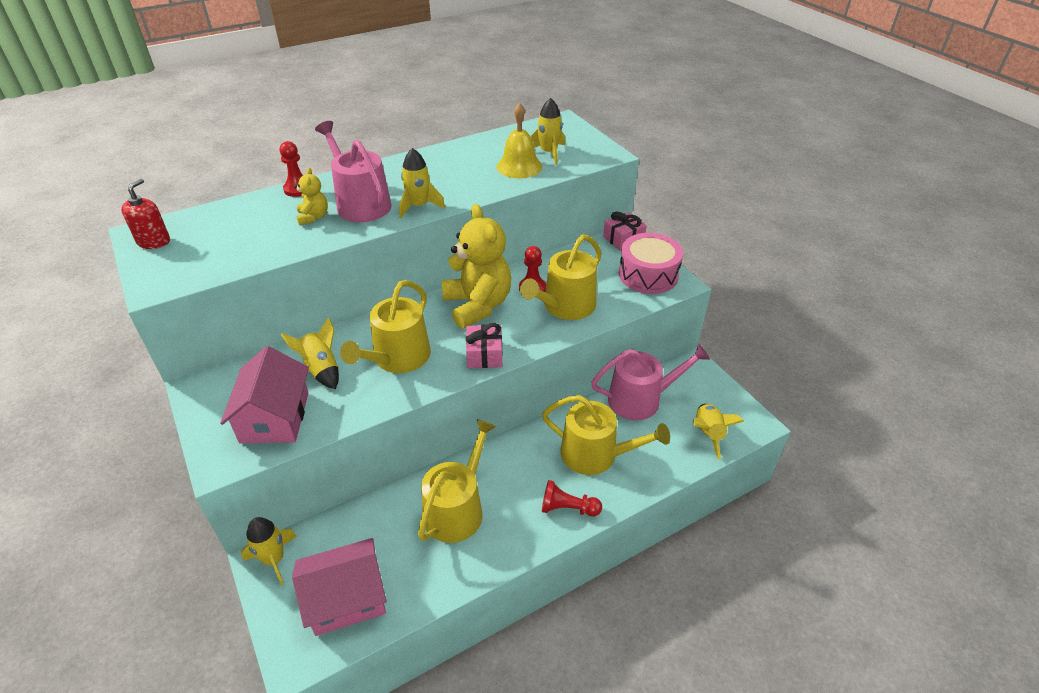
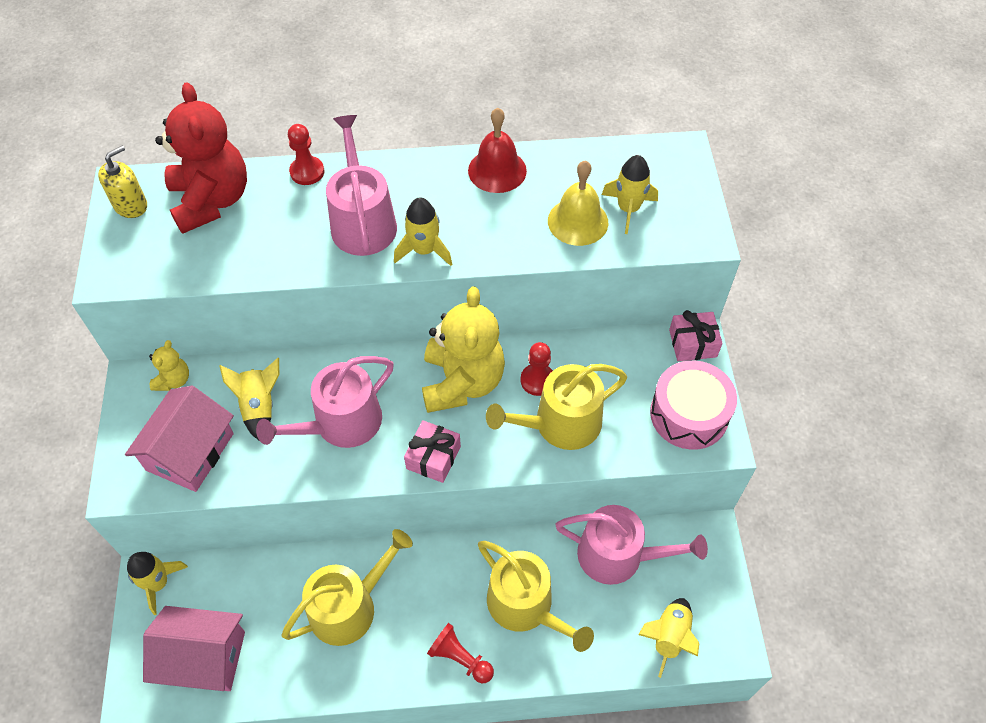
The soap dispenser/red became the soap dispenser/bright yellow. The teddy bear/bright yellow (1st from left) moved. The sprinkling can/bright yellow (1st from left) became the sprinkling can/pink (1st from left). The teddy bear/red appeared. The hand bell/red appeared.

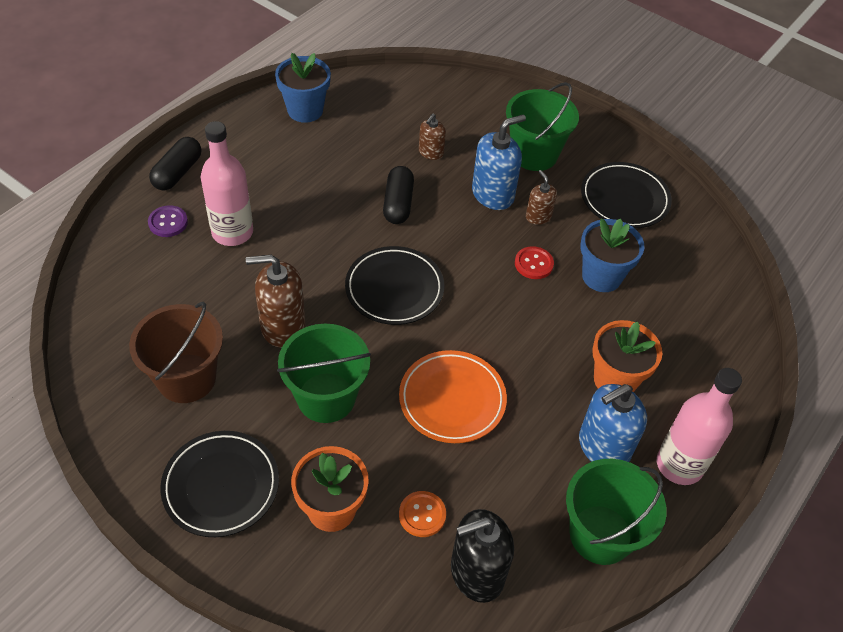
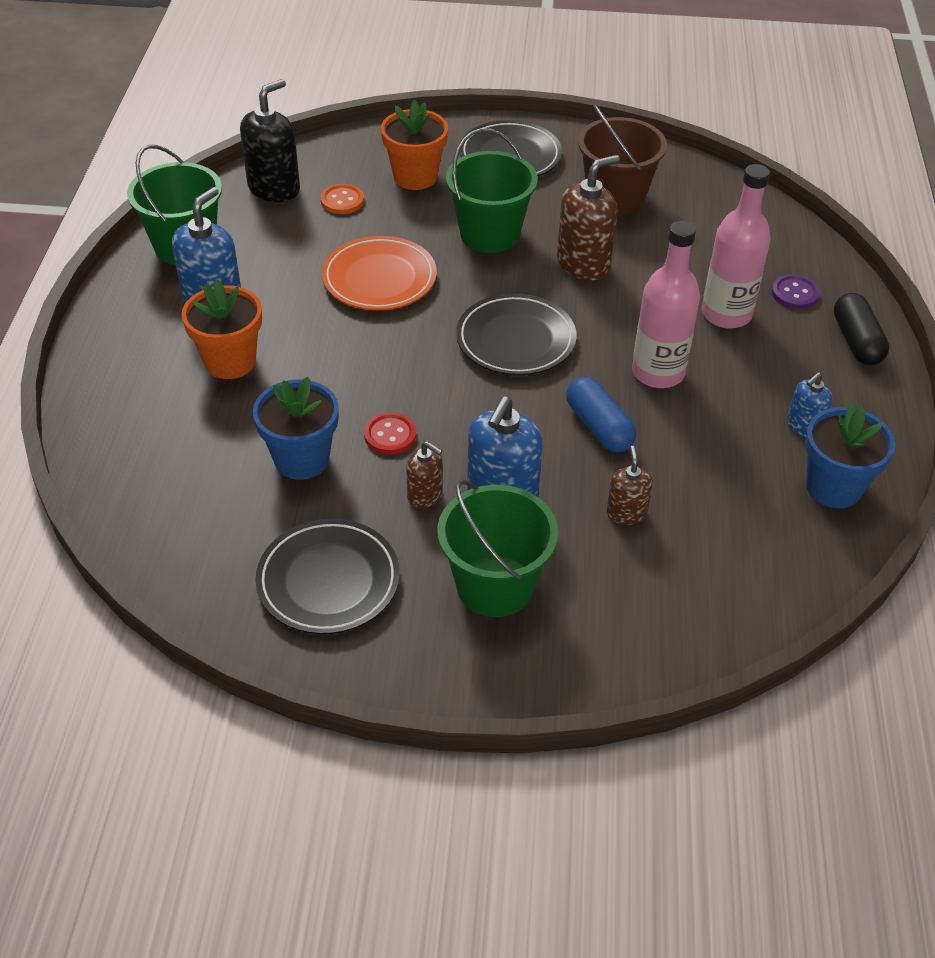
The pill/black (2nd from left) became the pill/blue. The flask/pink (2nd from left in the first image) moved. The soap dispenser/blue (3rd from left) appeared.

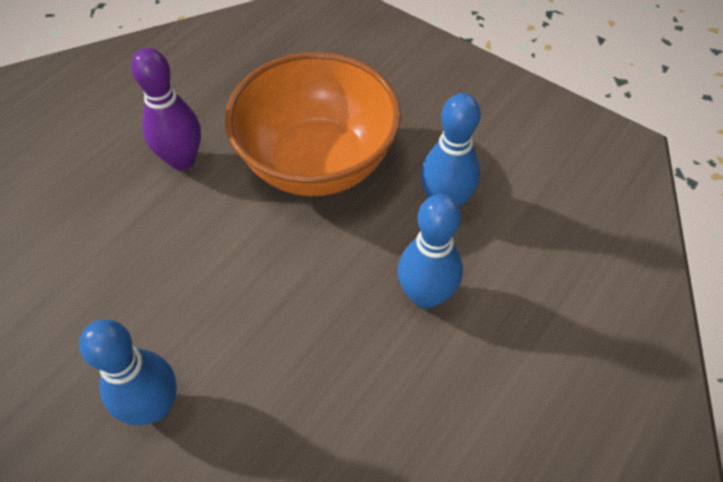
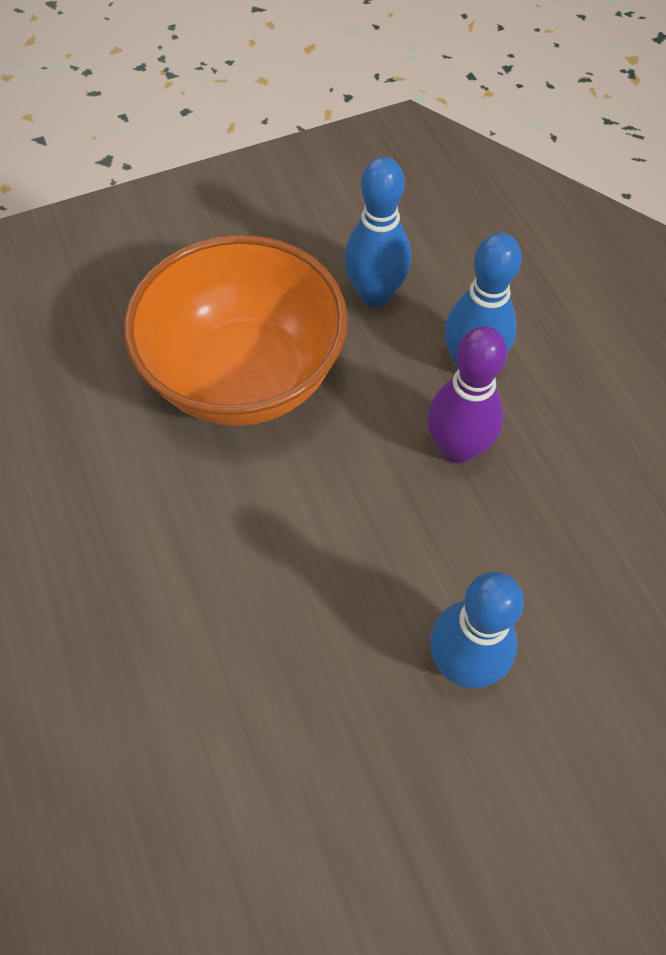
The bowling pin/violet moved.

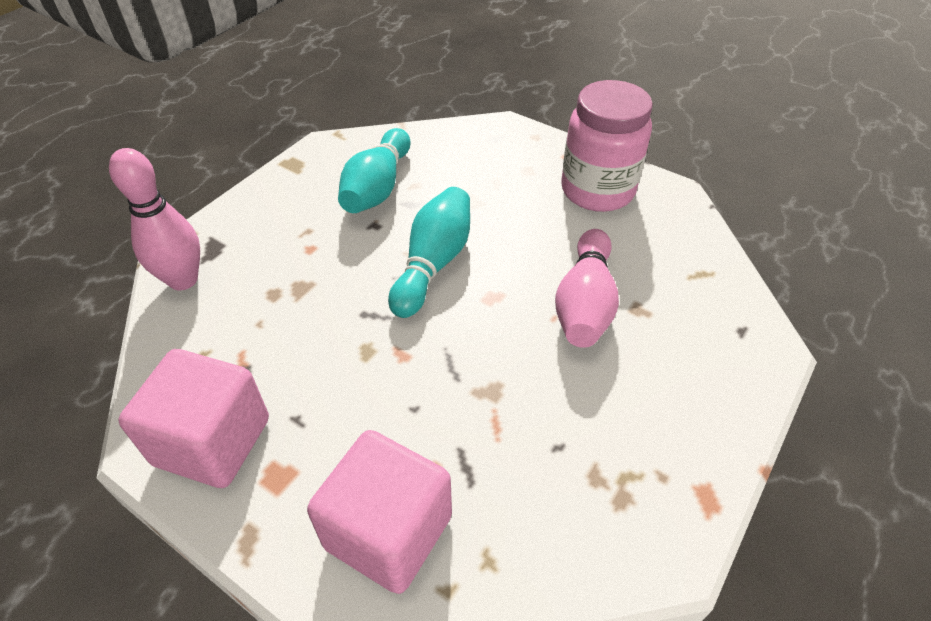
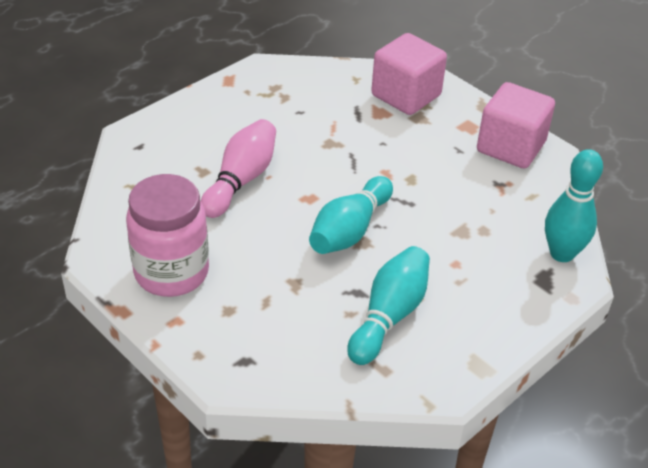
The bowling pin/pink (1st from left) became the bowling pin/teal (3rd from left).

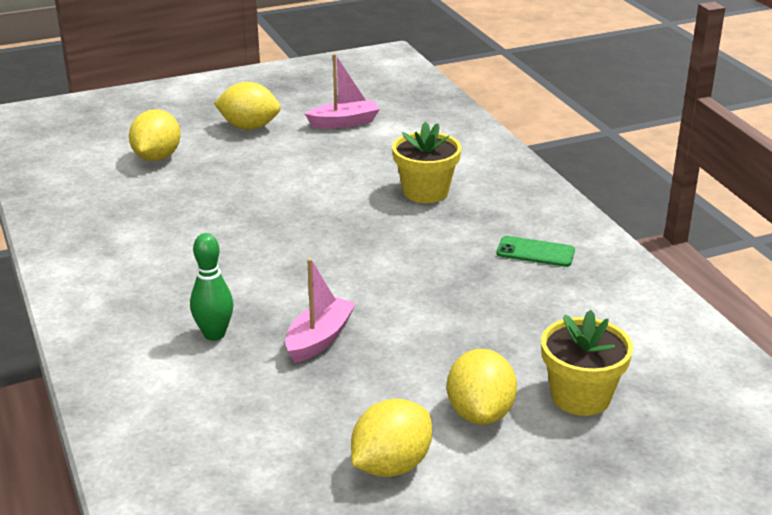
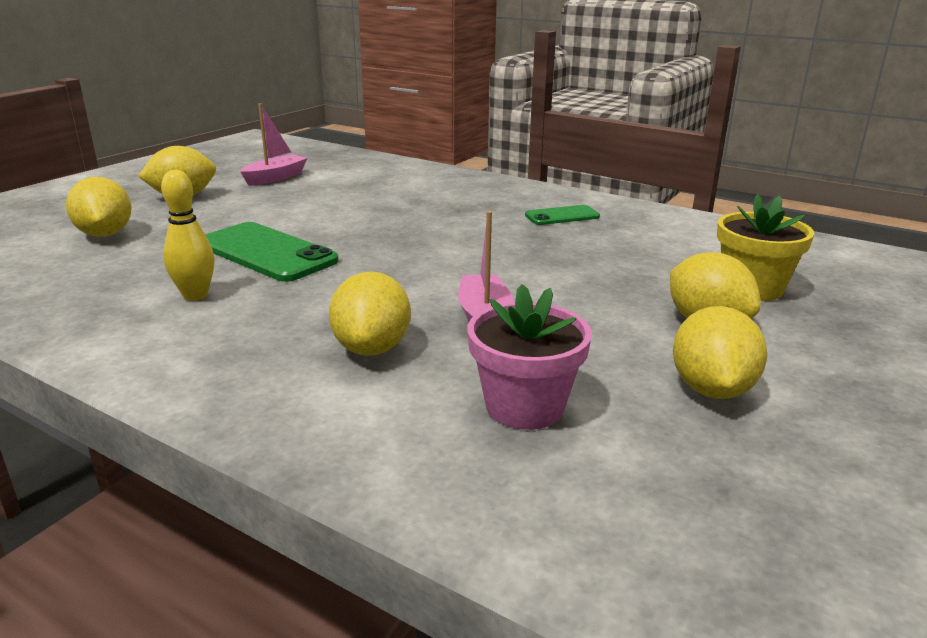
The bowling pin/emerald was replaced by the lemon/bright yellow (3rd from left). The potted plant/bright yellow (1st from left) disappeared. The bowling pin/bright yellow appeared. The phone/emerald (1st from left) appeared. The potted plant/pink appeared.

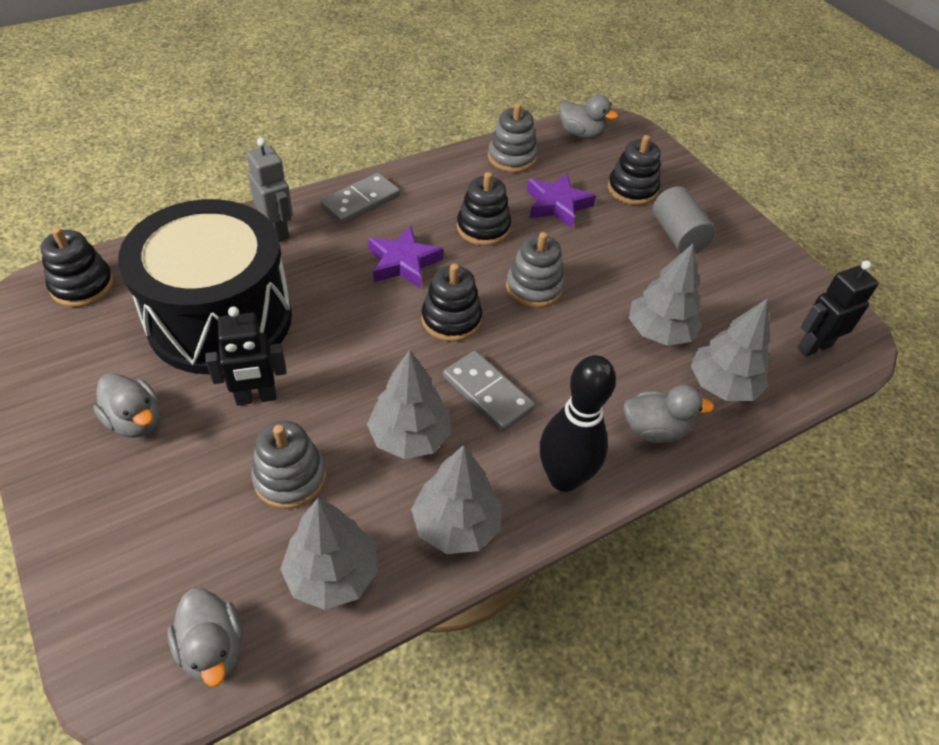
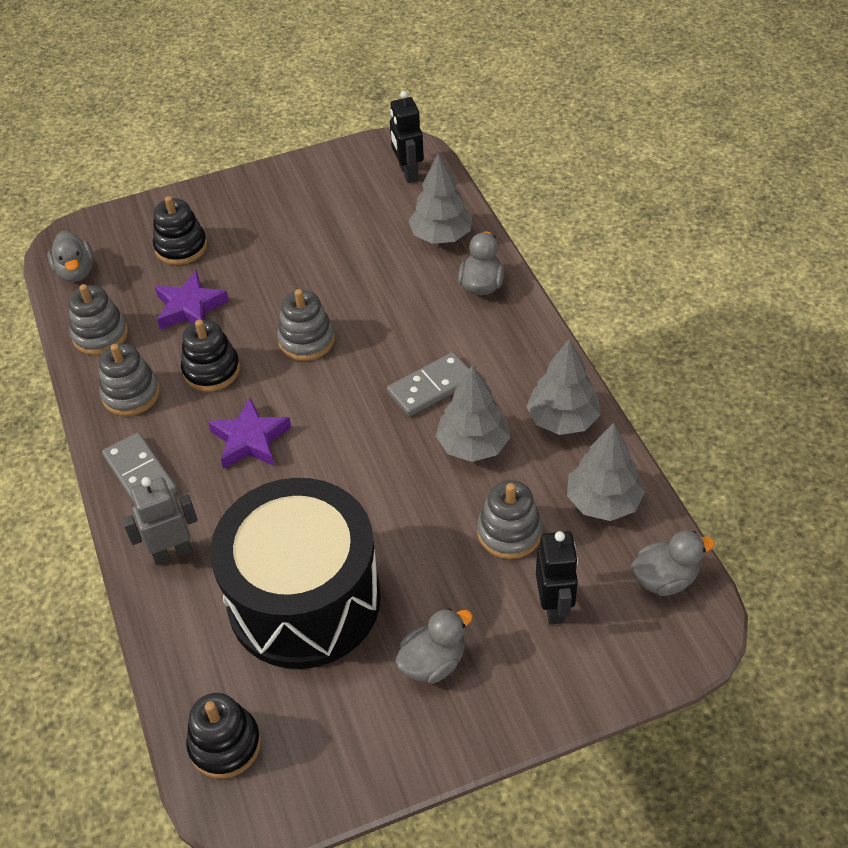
The robot/black (1st from left in the first image) moved. The stacking rings/black (2nd from left) disappeared. The bowling pin/black disappeared. The duck/ash-grey (3rd from left in the first image) turned 120 degrees clockwise. The toy tree/ash-grey (4th from left) disappeared. The cylinder/ash-grey disappeared. The stacking rings/ash-grey (2nd from left) appeared.

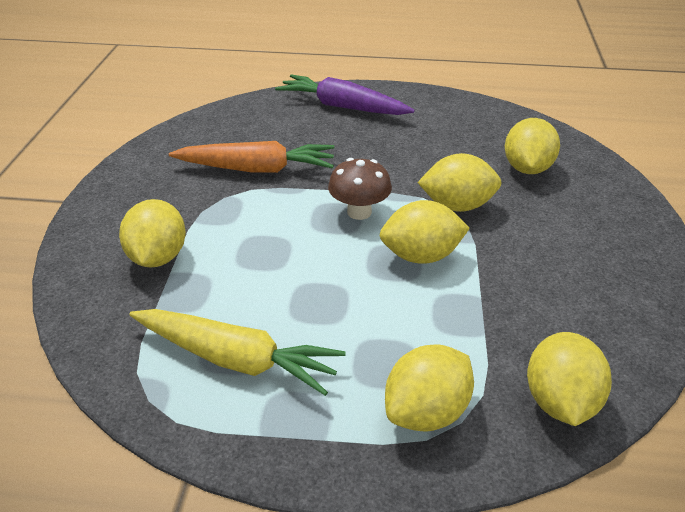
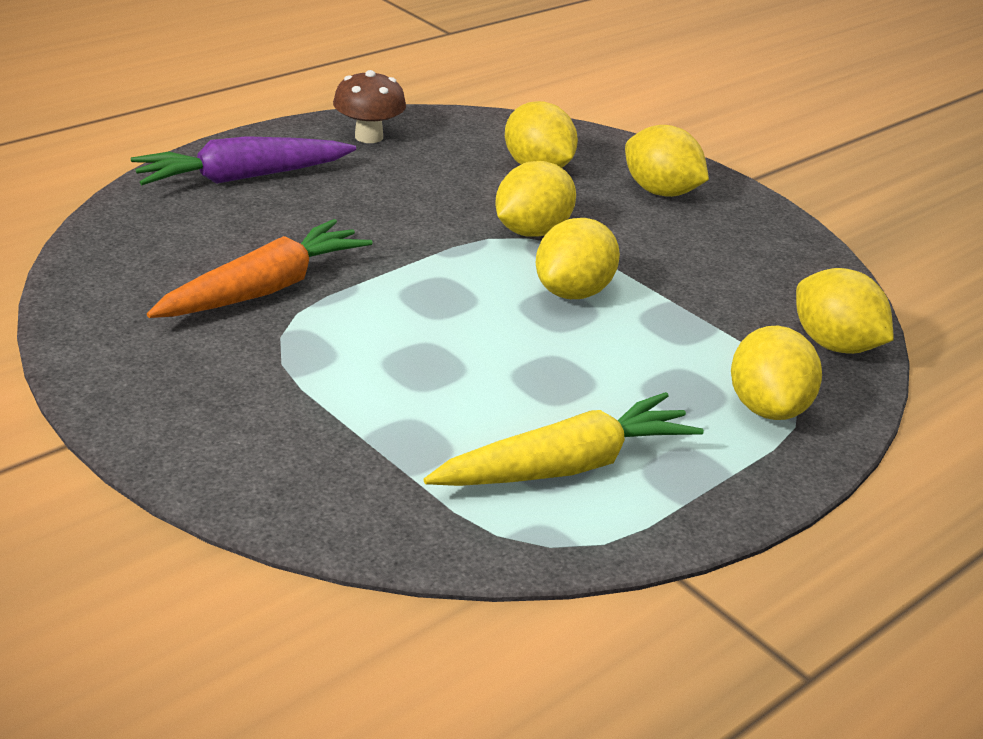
The lemon/bright yellow (1st from left in the first image) moved. The fungus/russet moved.

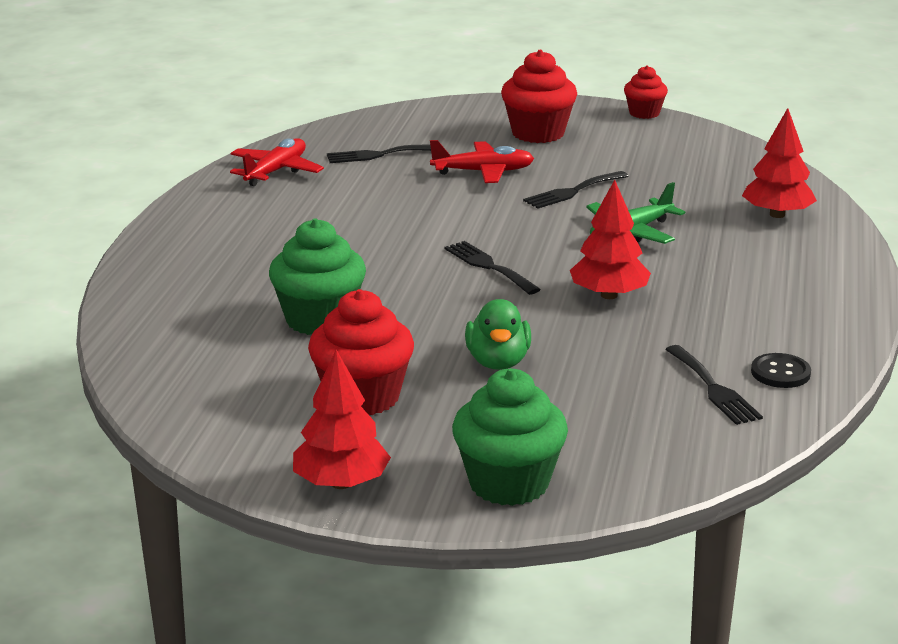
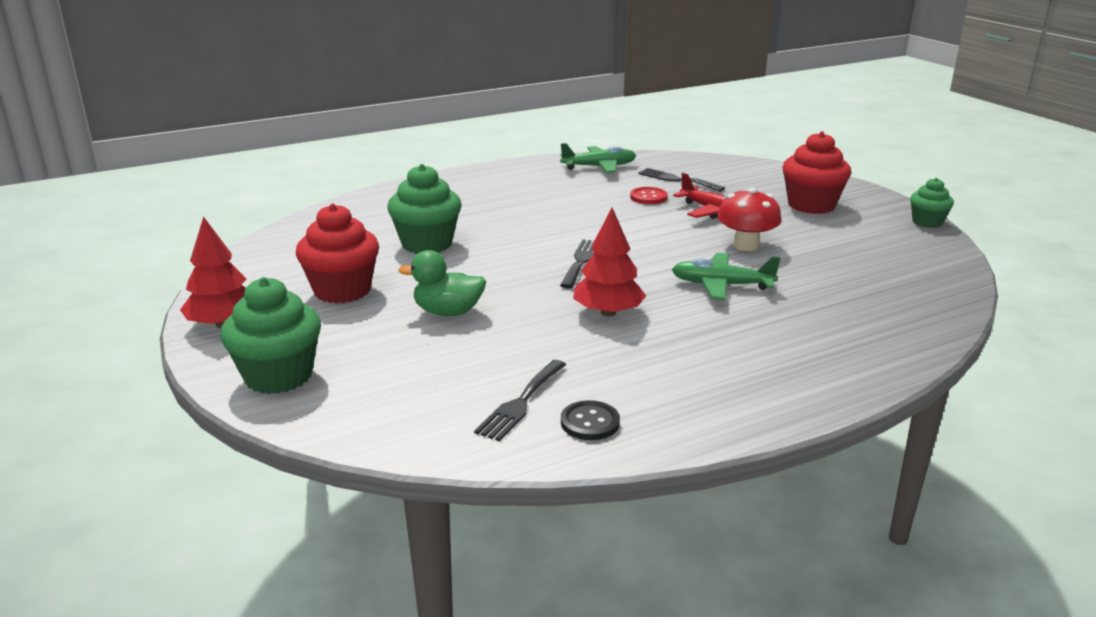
The toy plane/red (1st from left) became the toy plane/emerald (1st from left). The duck/emerald turned 45 degrees clockwise. The fork/black (3rd from left) was replaced by the fungus/red. The muffin/red (3rd from left) became the muffin/emerald (3rd from left). The toy tree/red (3rd from left) disappeared. The button/red appeared.

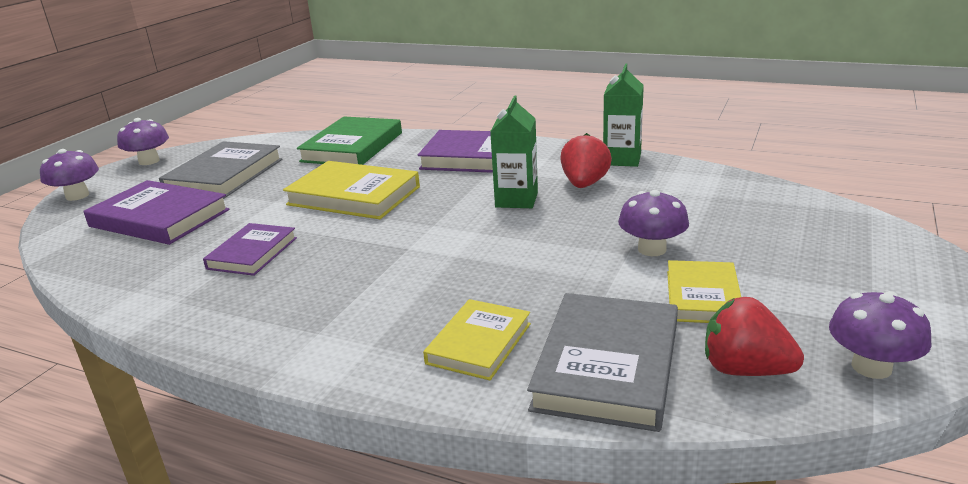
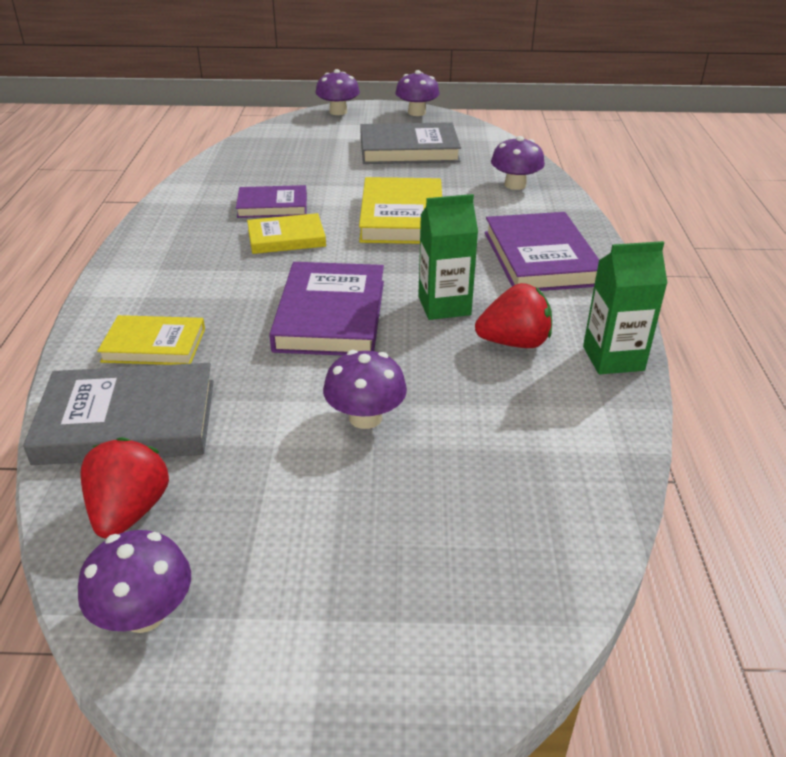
The hardback/violet (1st from left in the first image) moved. The hardback/emerald was replaced by the fungus/violet (5th from left). The hardback/bright yellow (3rd from left in the first image) moved.

